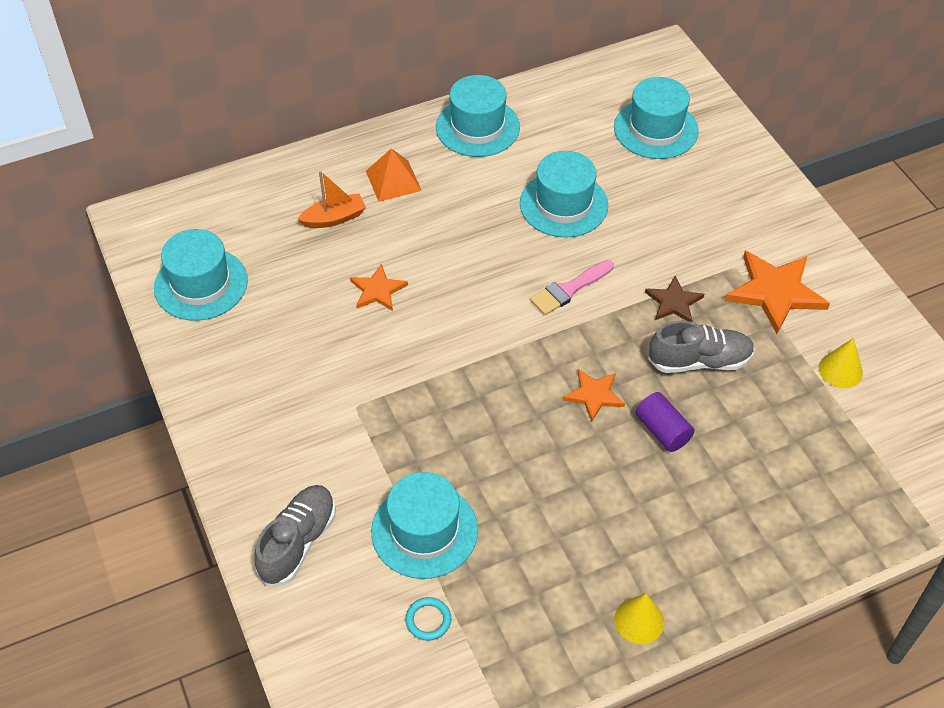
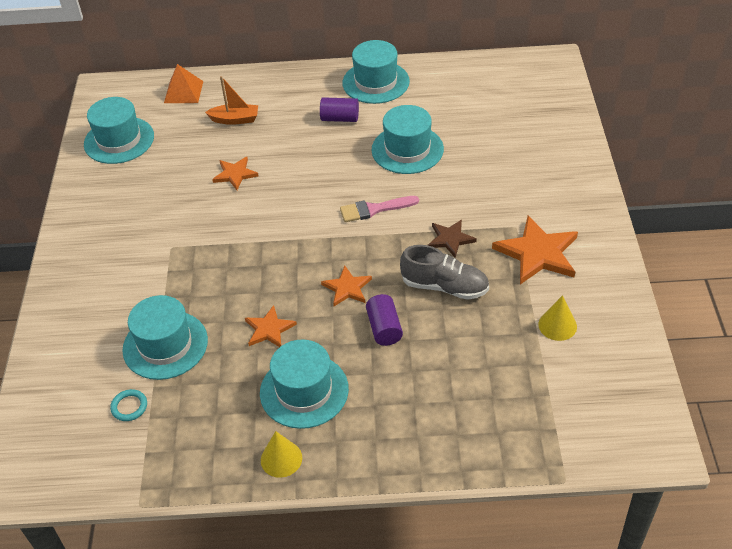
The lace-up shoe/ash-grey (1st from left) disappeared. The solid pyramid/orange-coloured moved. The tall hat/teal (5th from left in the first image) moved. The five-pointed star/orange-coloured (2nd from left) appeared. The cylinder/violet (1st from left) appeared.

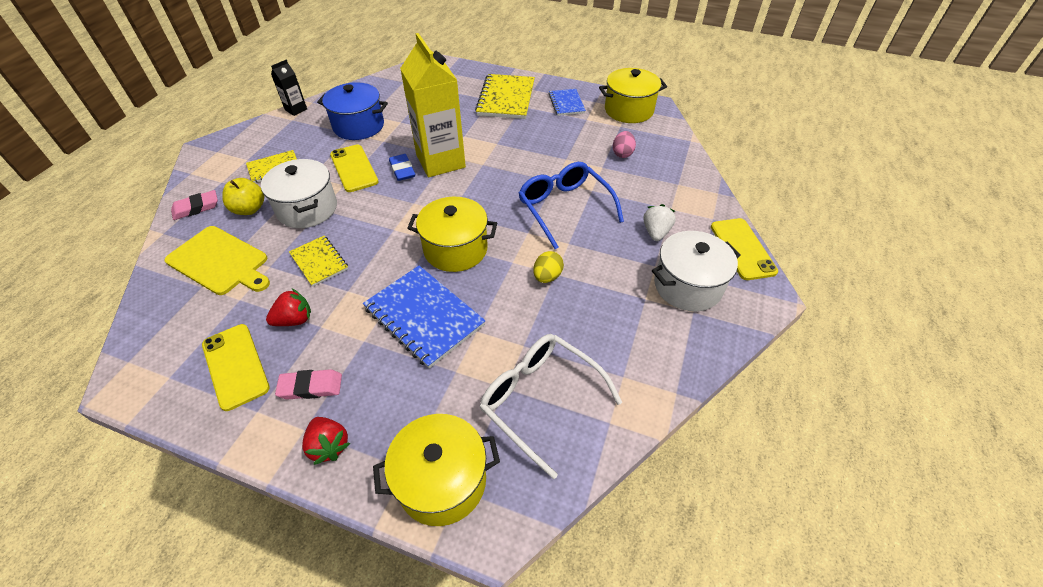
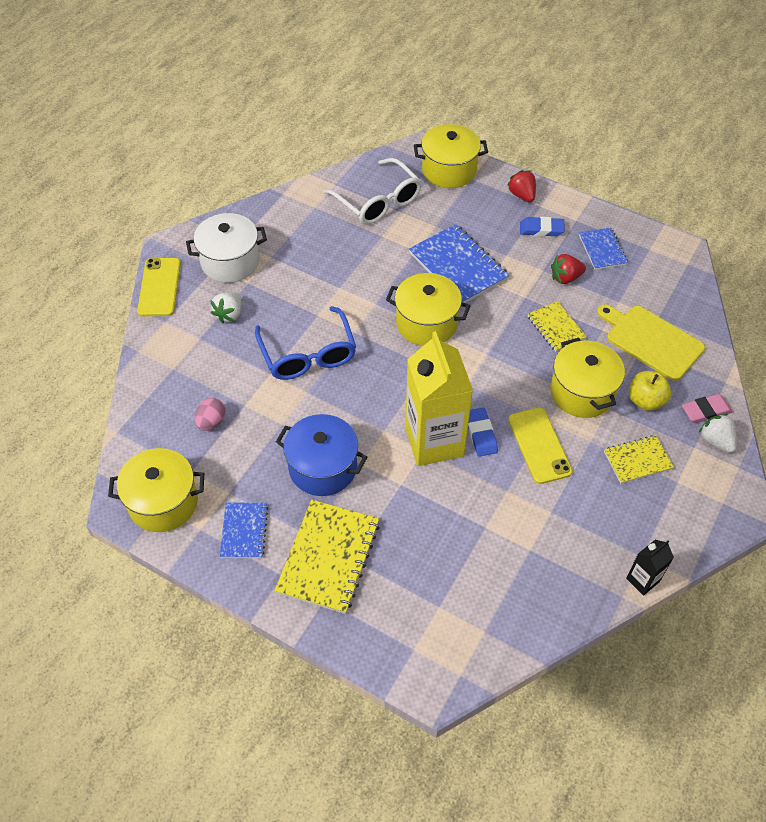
The phone/bright yellow (1st from left) was replaced by the notepad/blue (3rd from left). The pot/snow-white (1st from left) became the pot/bright yellow (4th from left). The eraser/pink (2nd from left) became the eraser/blue (2nd from left). The pot/blue moved. The egg/bright yellow disappeared. The strawberry/snow-white (2nd from left) appeared.

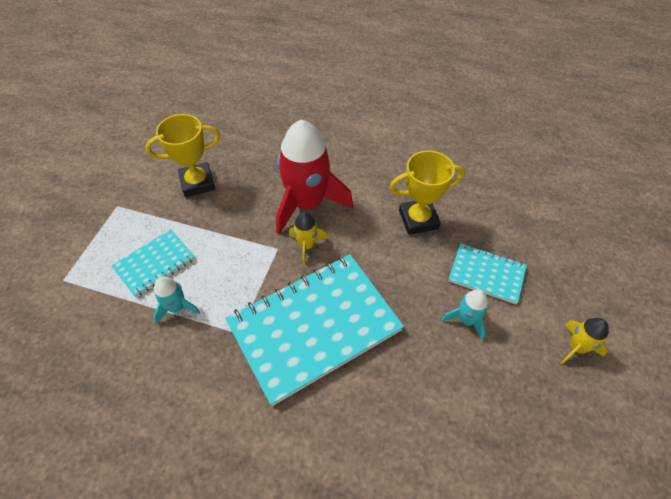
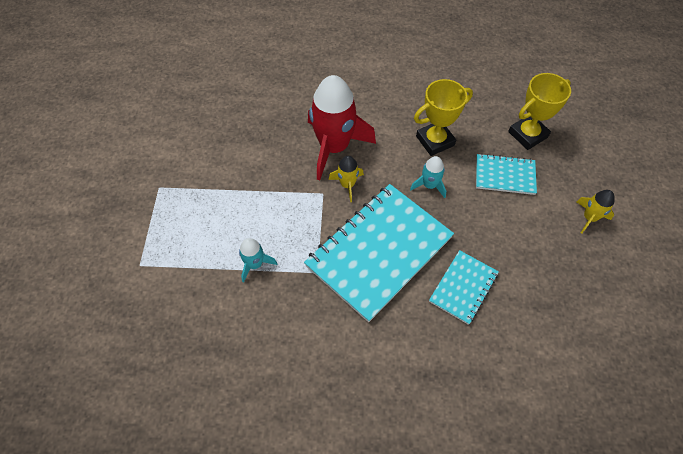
The notepad/teal (1st from left in the first image) moved. The trophy/bright yellow (1st from left in the first image) moved. The rocket/teal (2nd from left) moved.

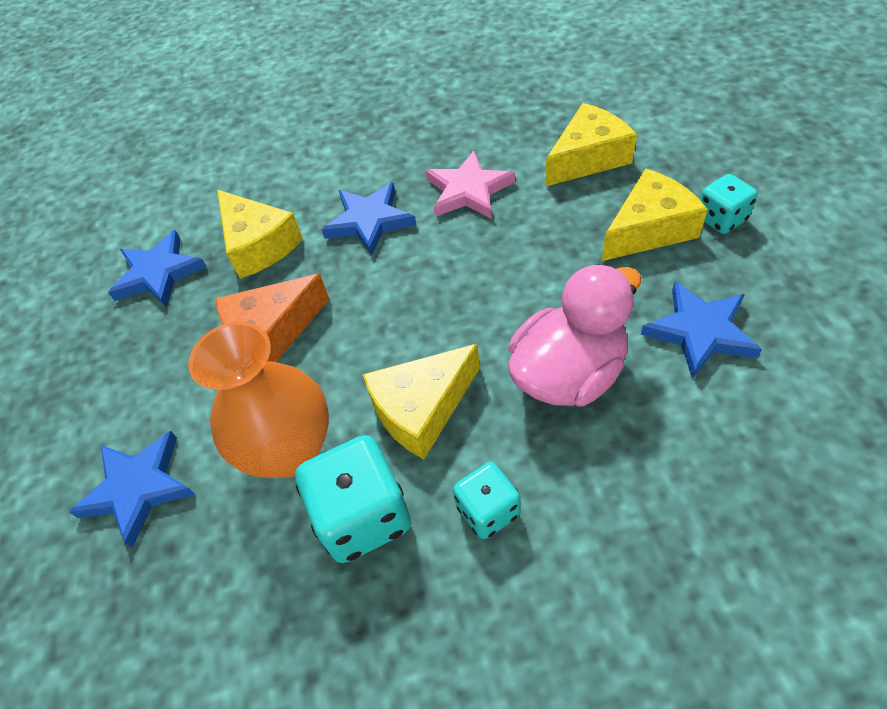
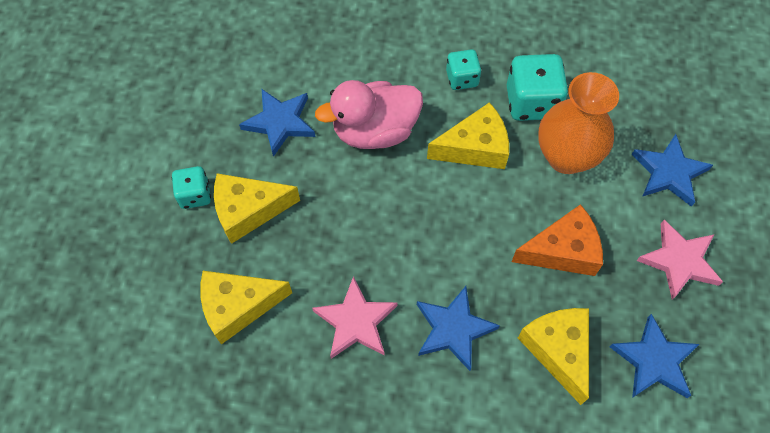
The five-pointed star/pink (2nd from left) appeared.

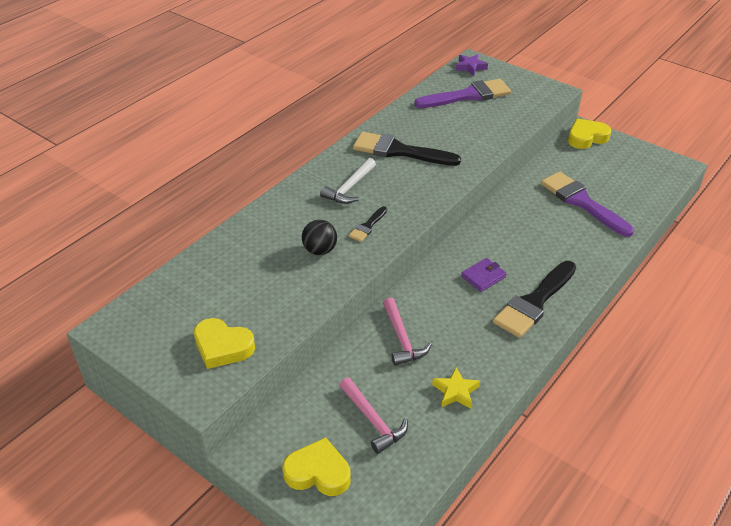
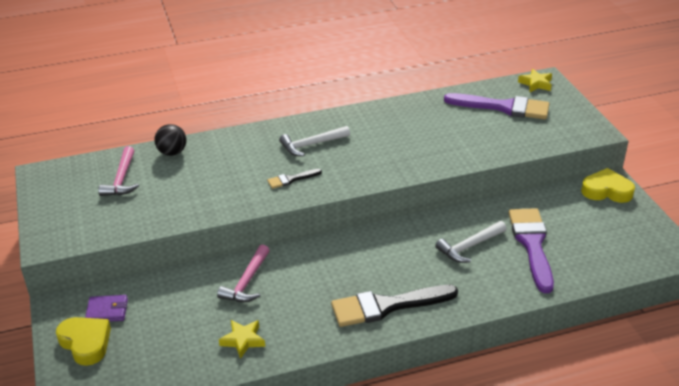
The heart/bright yellow (1st from left) disappeared. The sphere/black moved. The carpenter's hammer/pink (1st from left) moved. The paint brush/black (2nd from left) disappeared. The five-pointed star/violet became the five-pointed star/bright yellow (2nd from left). The billfold/violet moved. The carpenter's hammer/snow-white (2nd from left) appeared.

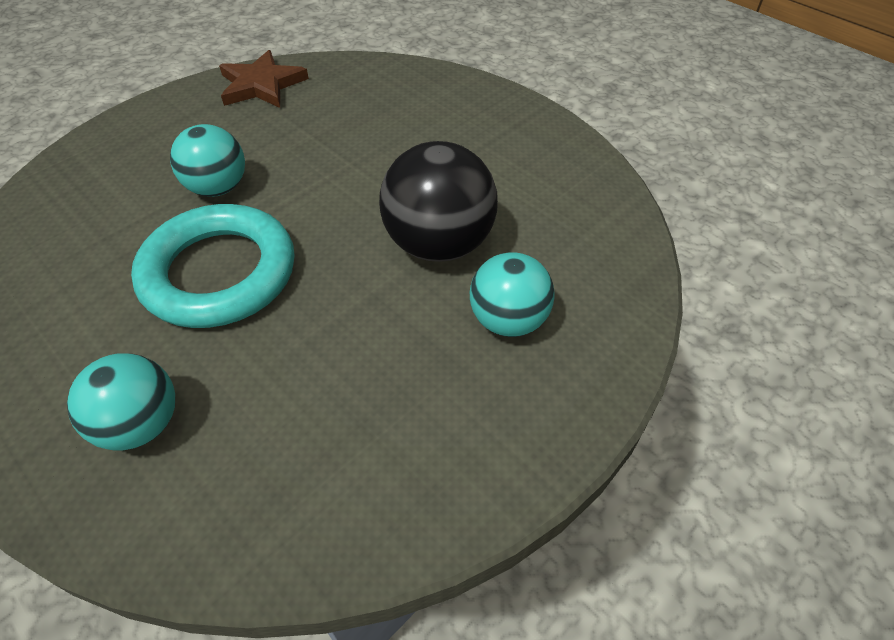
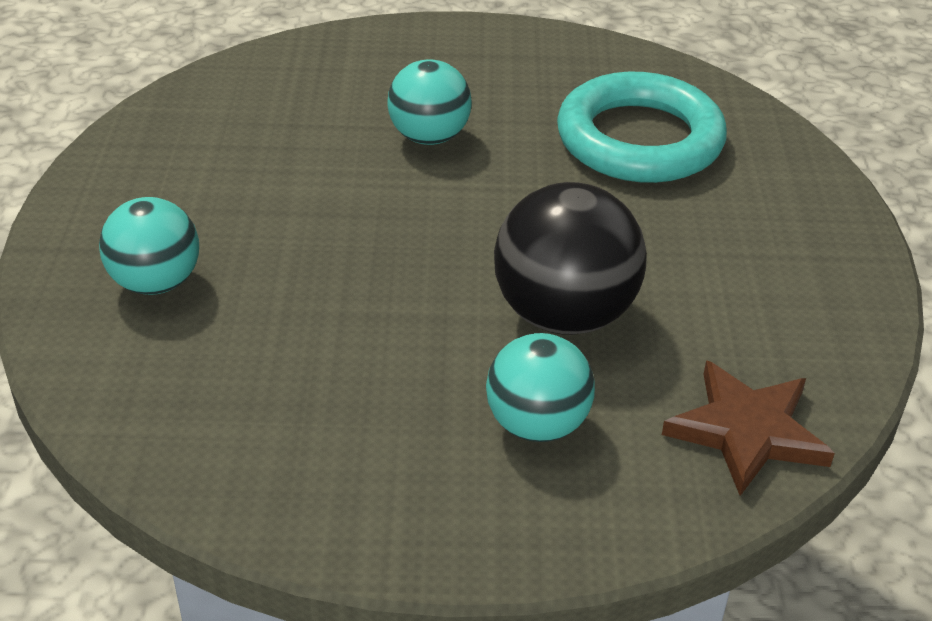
The ring/teal moved. The five-pointed star/russet moved.

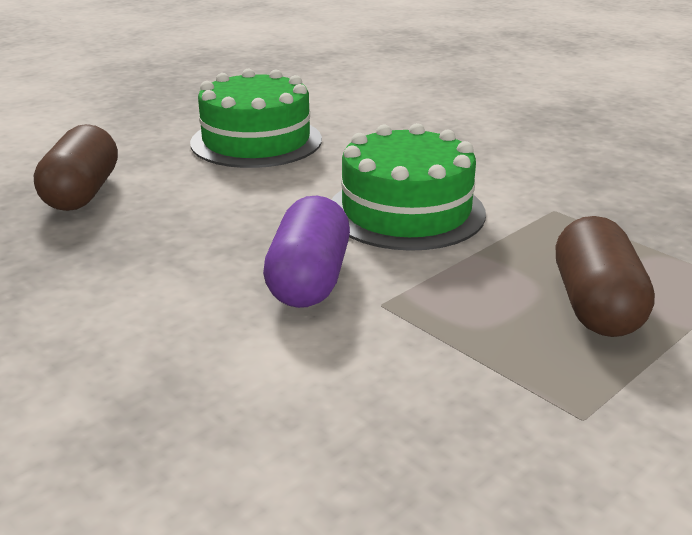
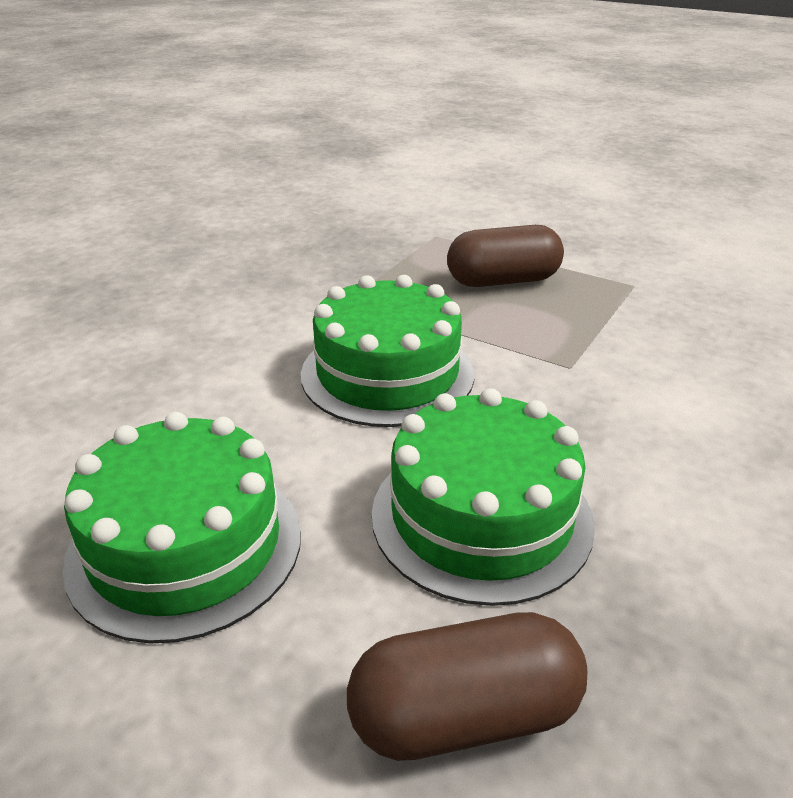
The pill/violet disappeared. The layer cake/emerald (3rd from left) appeared.

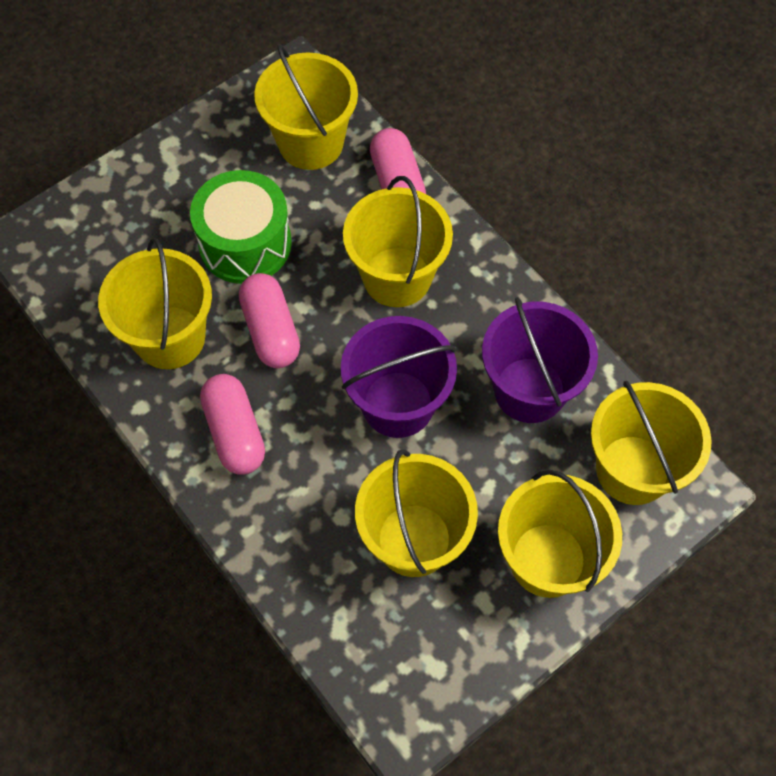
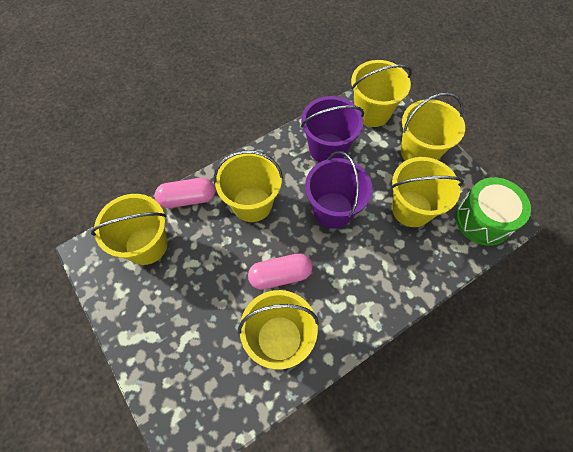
The snare drum/emerald moved. The pill/pink (1st from left) disappeared.

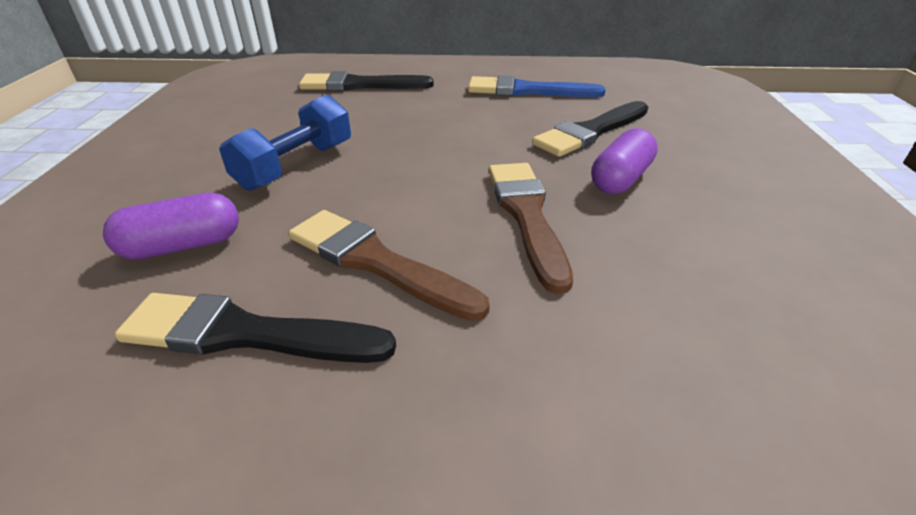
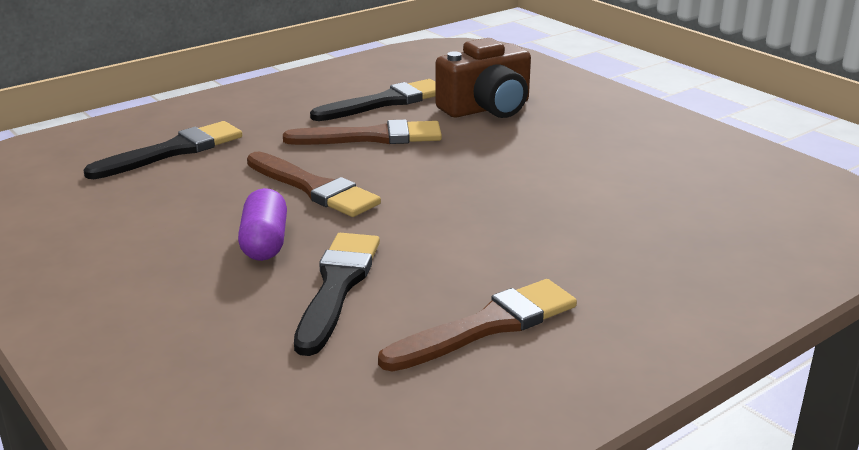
The pill/violet (1st from left) was replaced by the compact camera/russet. The hand weight/blue disappeared. The paint brush/black (2nd from left in the first image) moved. The paint brush/blue became the paint brush/russet (3rd from left).

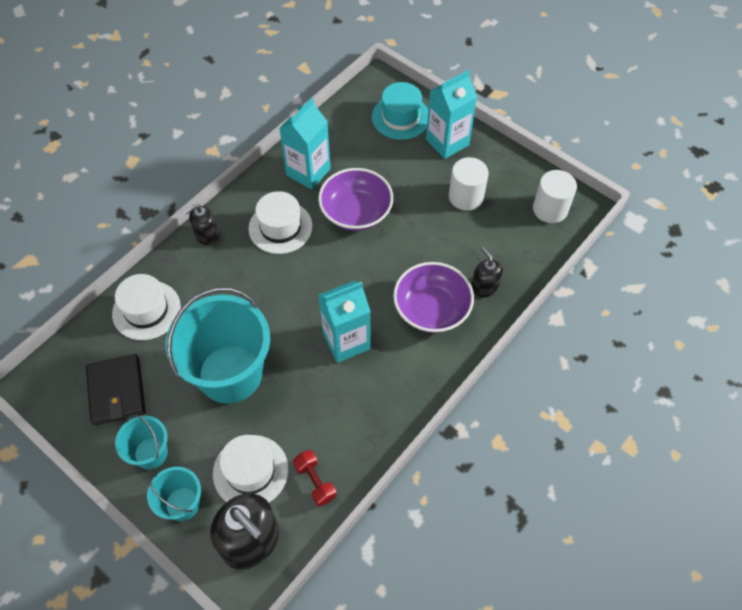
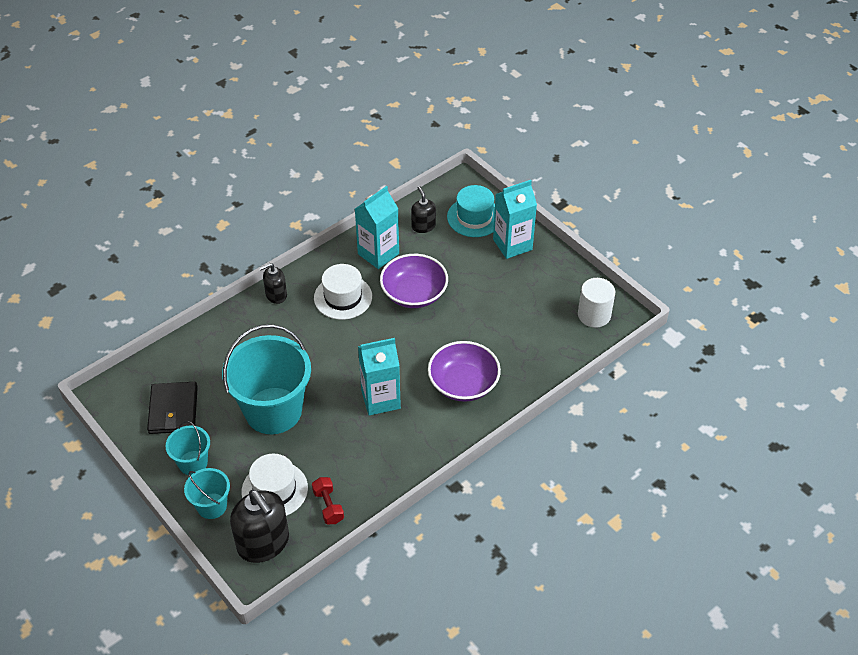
The tall hat/snow-white (1st from left) disappeared. The cylinder/snow-white (1st from left) disappeared. The soap dispenser/black (3rd from left) moved.

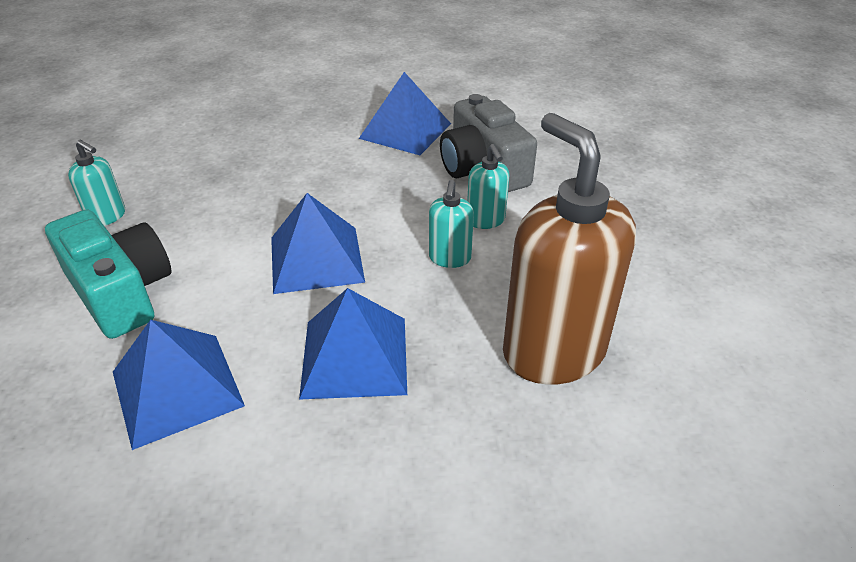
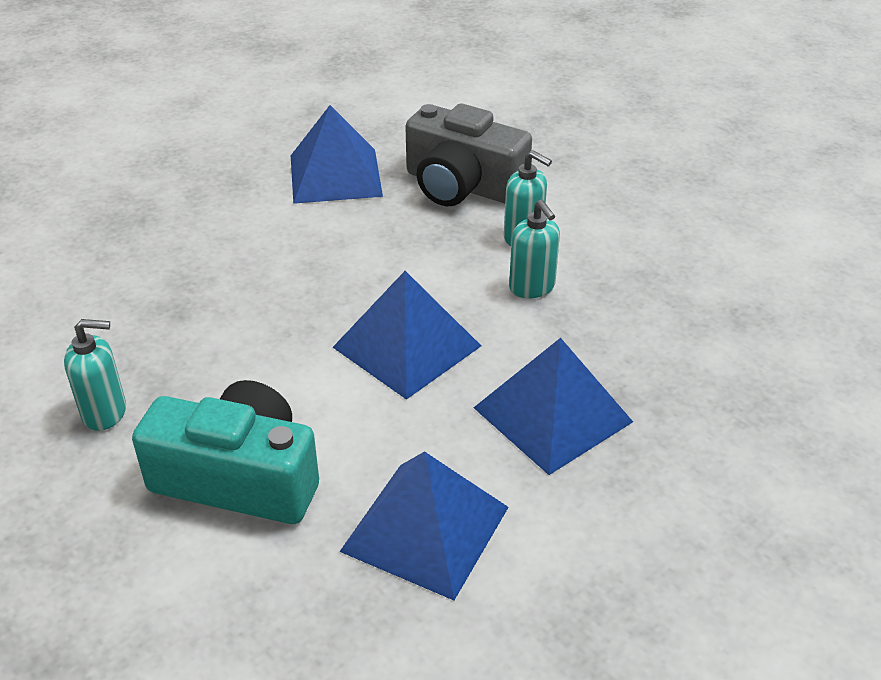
The soap dispenser/russet disappeared.

